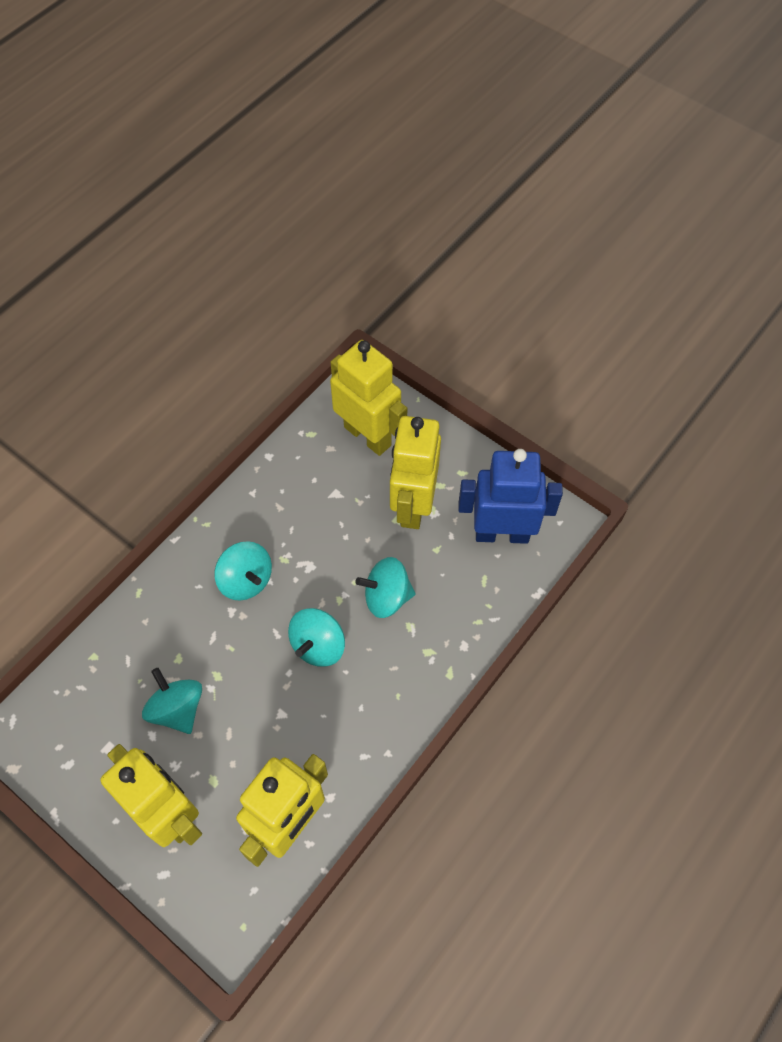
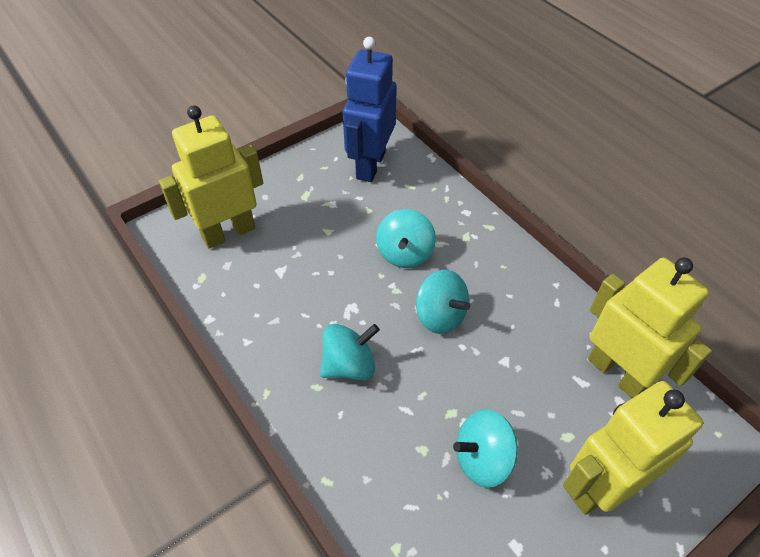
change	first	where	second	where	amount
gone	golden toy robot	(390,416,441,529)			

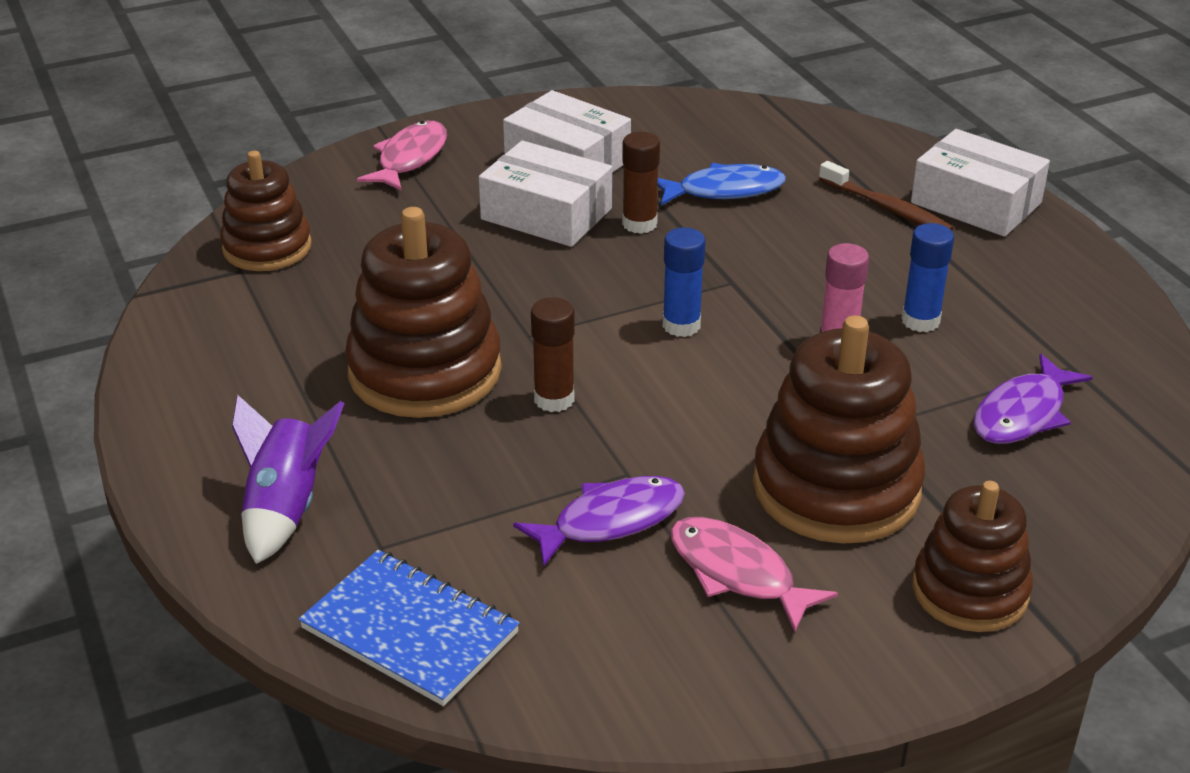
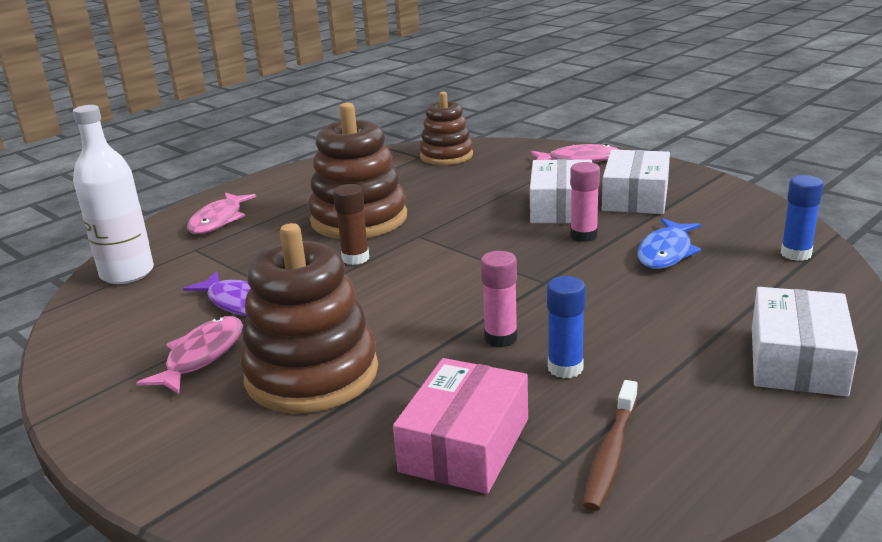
change	first	where	second	where	amount
swapped	royal blue notepad	(299,550,520,706)	snow-white bottle	(73,105,154,284)	
swapped	purple spaceship	(232,395,345,564)	rosy fish figure	(187,193,256,234)	
swapped	purple fish figure	(973,354,1093,444)	rosy package	(393,358,528,494)	
repainted	brown glue	(622,132,660,234)	rosy glue	(570,162,600,242)	
shifted	brown tooth brush	(819,161,954,231)		(583,380,638,511)	
rotated	royal blue fish figure	(658,163,786,205)		(637,218,702,269)	60 degrees clockwise
shifted	royal blue glue	(663,227,706,337)		(781,175,823,261)	
gone	brown stacking toy	(912,481,1033,632)			

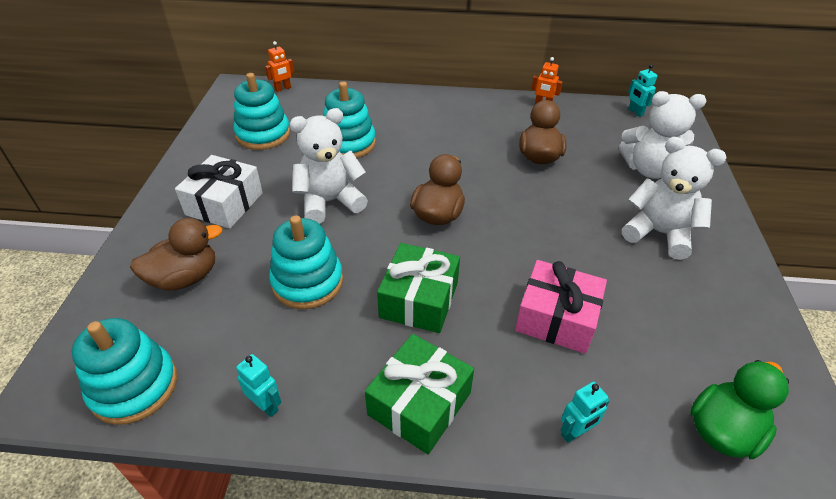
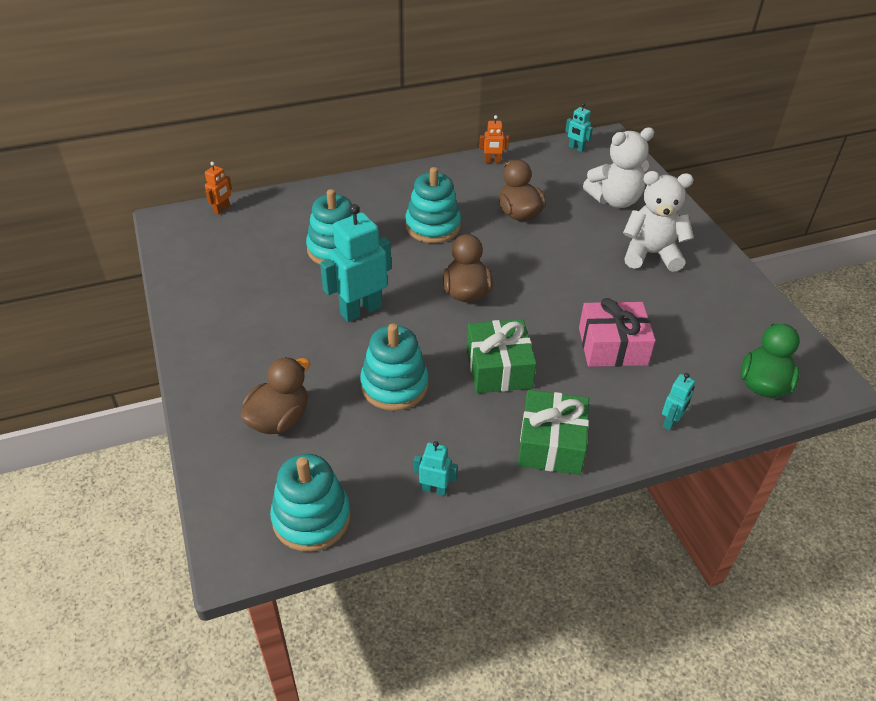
change	first	where	second	where	amount
swapped	snow-white teddy	(290,108,368,224)	turquoise toy robot	(320,204,391,322)	
shifted	turquoise stacking toy	(234,73,290,150)		(405,167,461,243)	
gone	snow-white gift	(175,155,263,229)			

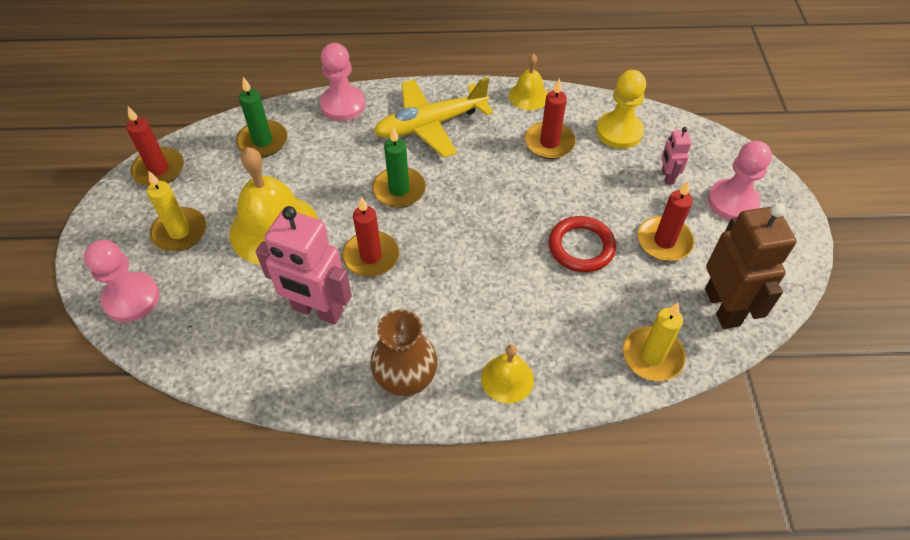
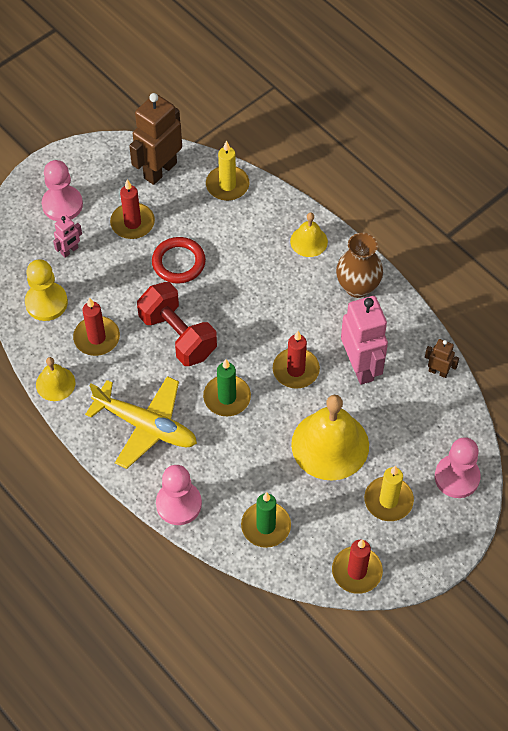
change	first	where	second	where	amount
new			red dumbbell	(137,282,217,366)	
new			brown toy robot	(425,339,459,378)	

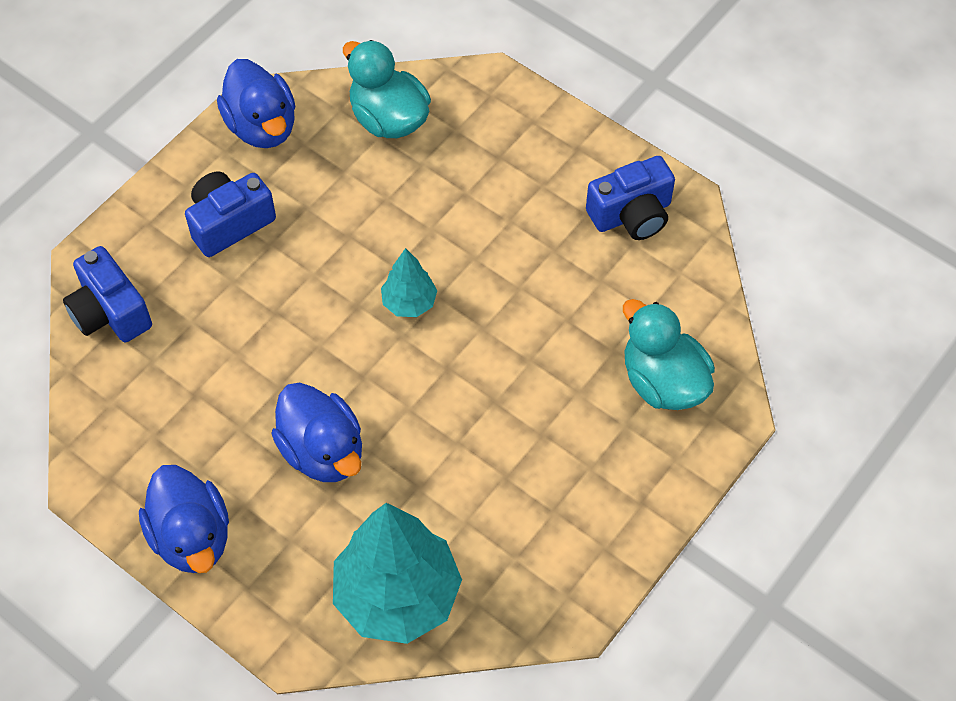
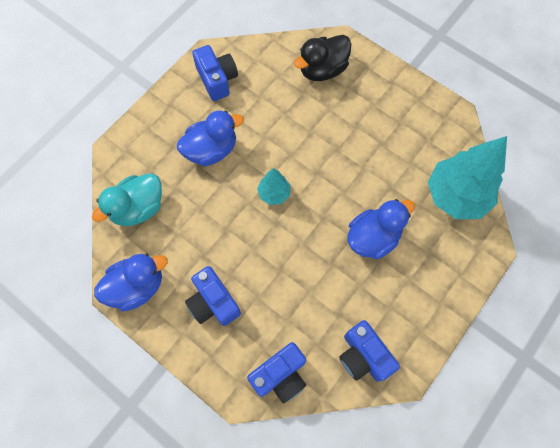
change	first	where	second	where	amount
shifted	royal blue duck	(139,465,229,573)		(177,110,244,166)	
repainted	turquoise duck	(623,299,715,410)	black duck	(294,35,351,81)	
new			royal blue photo camera	(339,320,400,382)	

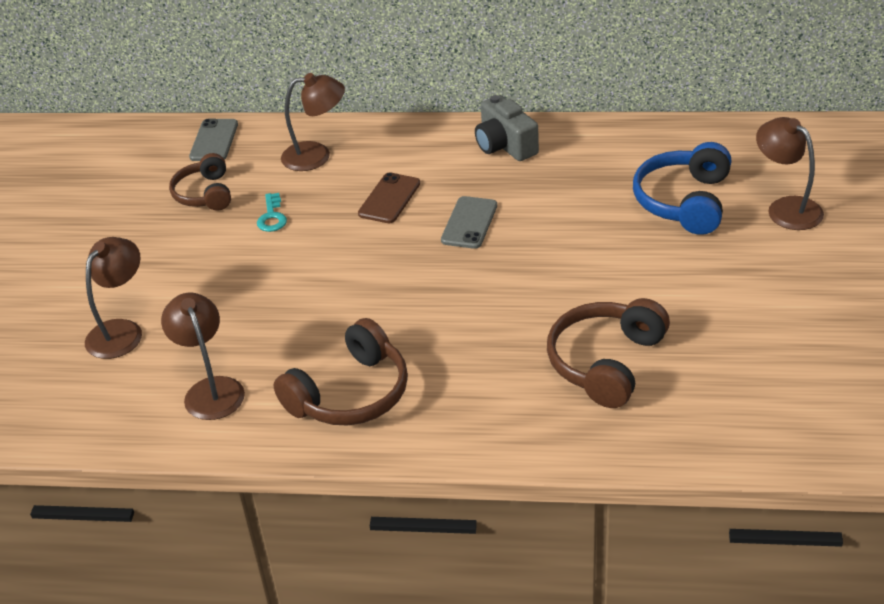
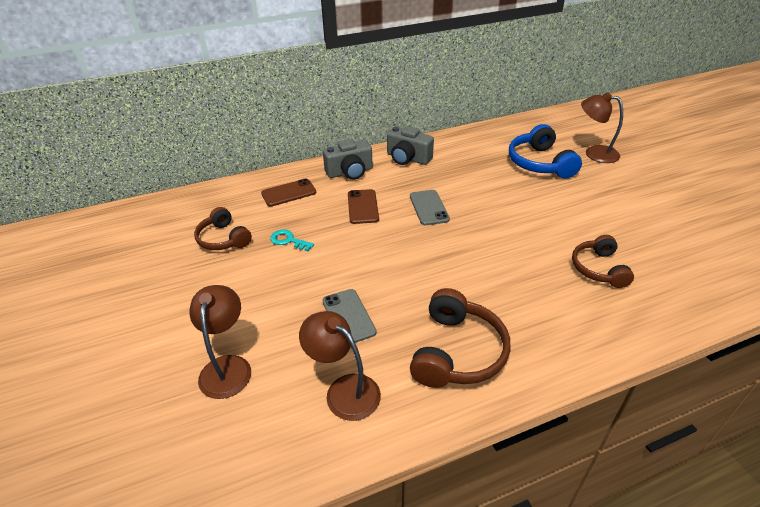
change	first	where	second	where	amount
swapped	brown lamp	(281,73,345,171)	brown phone	(261,179,316,207)	
rotated	turquoise door key	(257,193,287,232)		(270,230,314,251)	150 degrees clockwise
new			ash-grey photo camera	(323,139,373,180)	
shifted	ash-grey phone	(189,119,238,161)		(323,289,377,343)	
scaled	brown headphones	(547,298,670,408)		(572,235,634,288)	x0.67

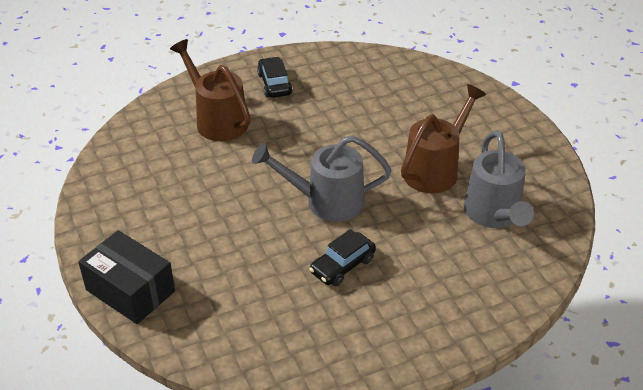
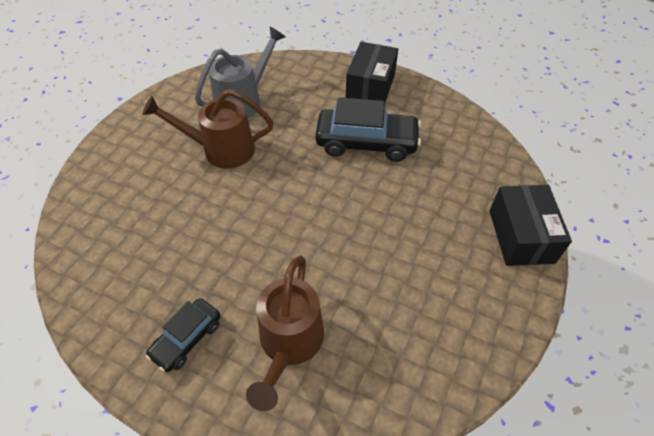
change	first	where	second	where	amount
scaled	black toy car	(309,229,376,286)		(315,97,421,162)	x1.75
new			black package	(346,42,398,102)	
gone	ash-grey watering can	(252,135,392,222)			

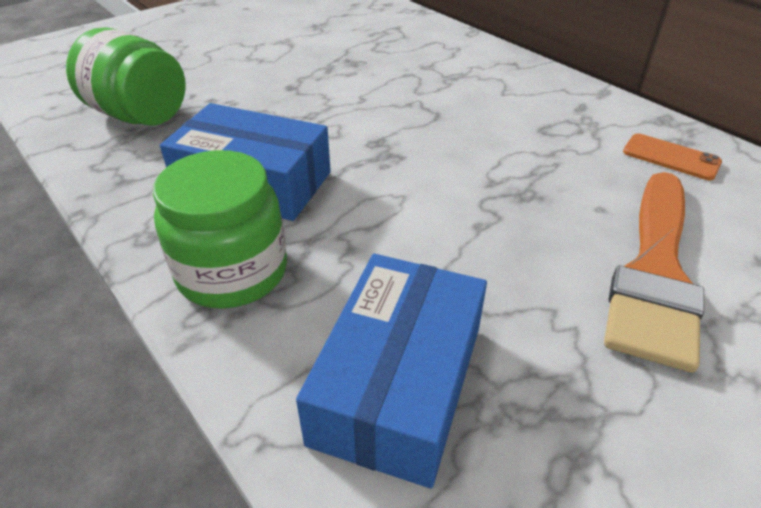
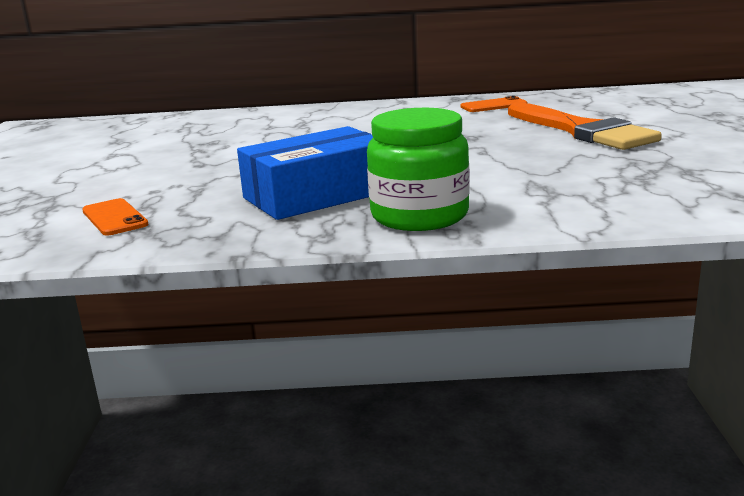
change	first	where	second	where	amount
swapped	leaf-green jar	(66,27,185,126)	orange-coloured phone	(82,198,149,236)	
gone	royal blue package	(296,254,487,488)			

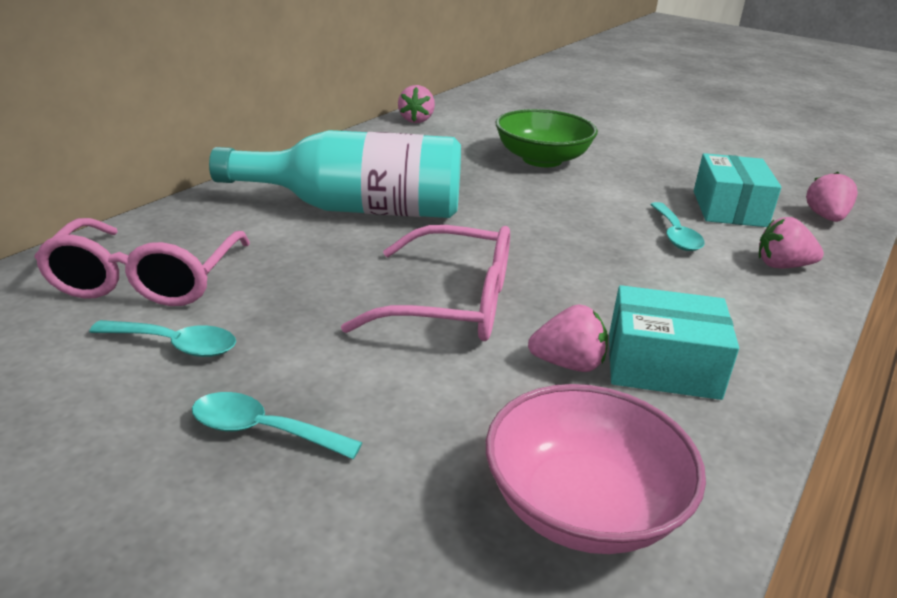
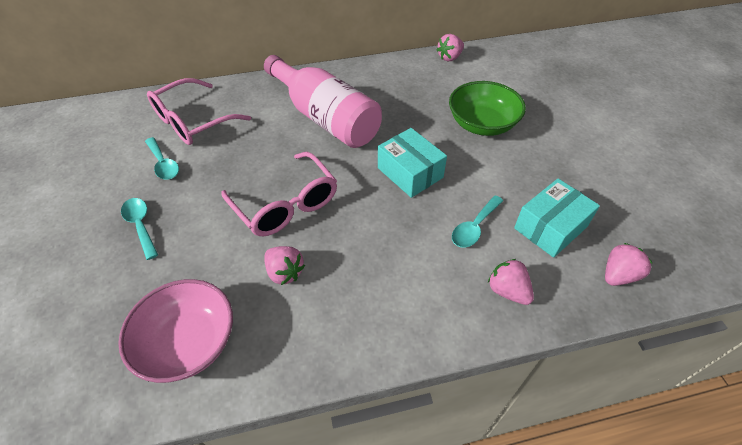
change	first	where	second	where	amount
repainted	turquoise bottle	(209,130,461,218)	rosy bottle	(264,55,382,148)	
shifted	turquoise package	(609,285,739,400)		(378,128,447,198)	

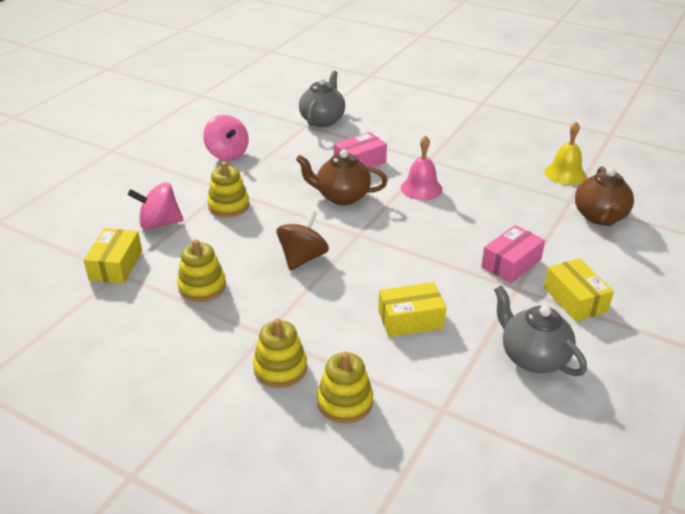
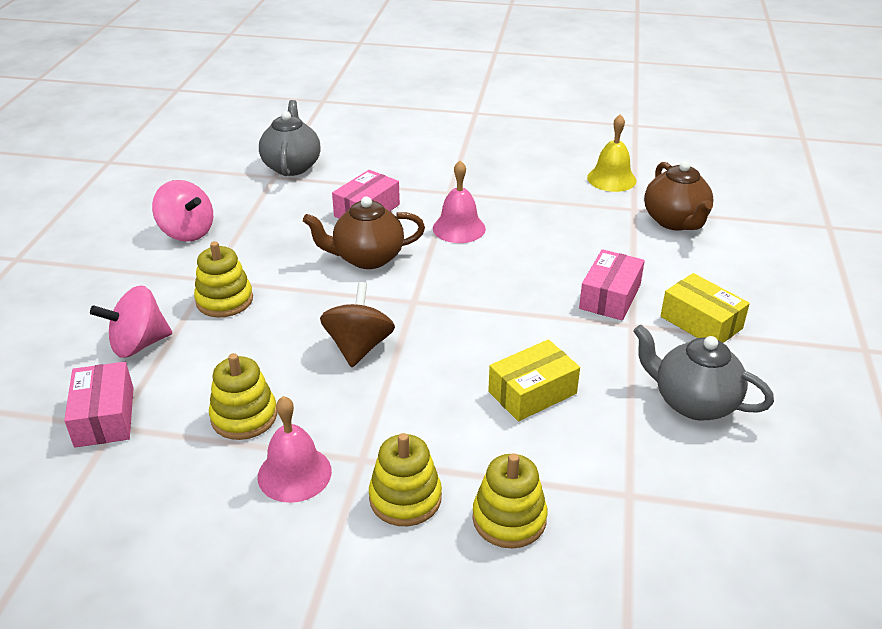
change	first	where	second	where	amount
repainted	golden package	(83,228,142,284)	rosy package	(64,362,134,448)	
new			rosy school bell	(258,396,332,503)	

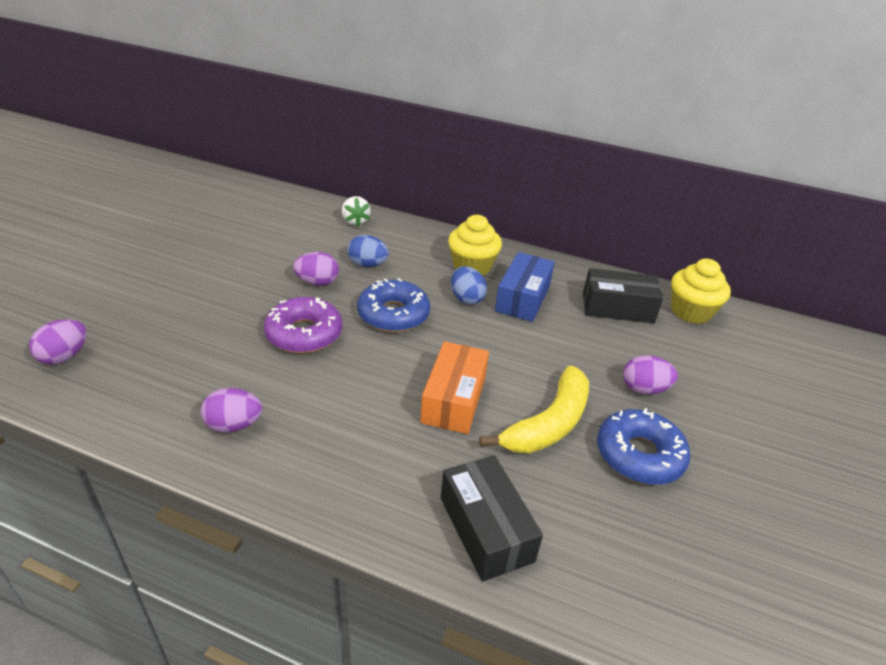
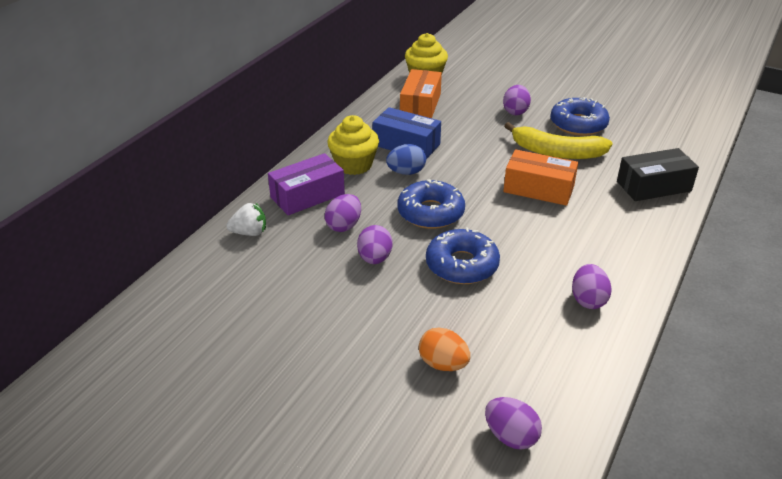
change	first	where	second	where	amount
new			purple package	(268,153,345,215)	
repainted	royal blue toy egg	(347,235,389,267)	purple toy egg	(325,194,361,232)	
repainted	black package	(583,268,663,323)	orange-coloured package	(400,69,442,118)	
new			orange-coloured toy egg	(419,327,470,371)	
repainted	purple donut	(264,297,342,353)	royal blue donut	(426,228,500,284)	
rotated	golden toy banana	(479,365,589,453)		(504,122,613,159)	150 degrees clockwise

